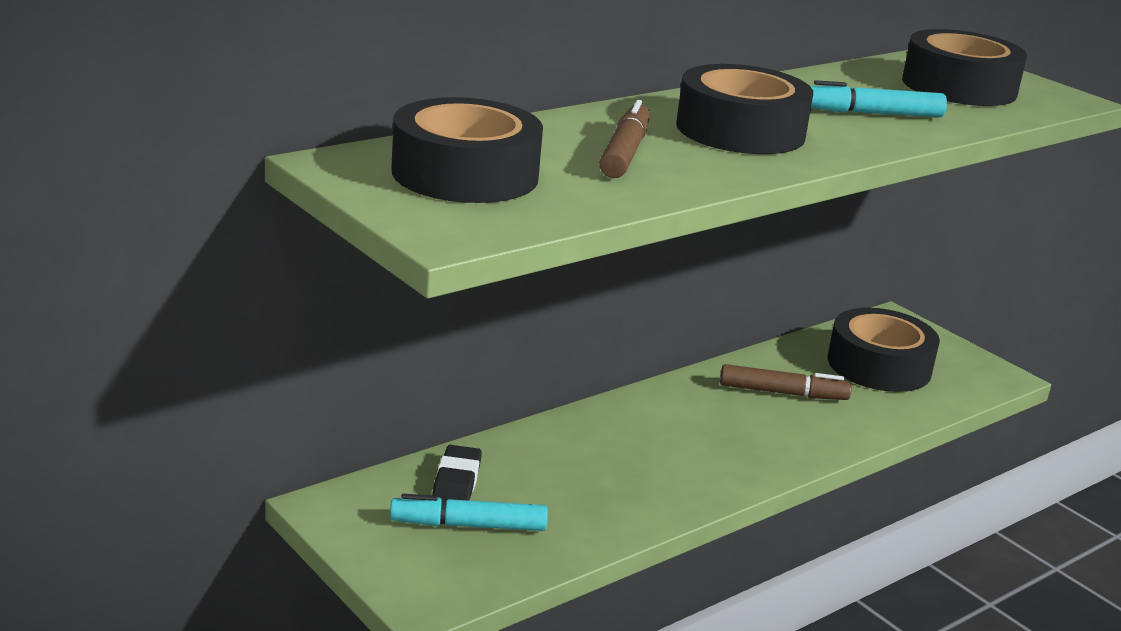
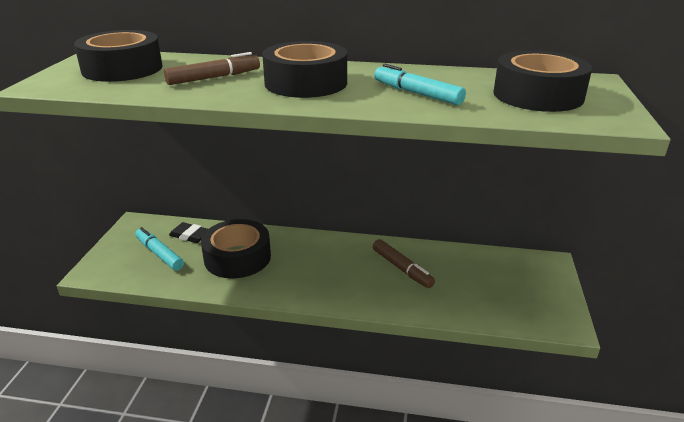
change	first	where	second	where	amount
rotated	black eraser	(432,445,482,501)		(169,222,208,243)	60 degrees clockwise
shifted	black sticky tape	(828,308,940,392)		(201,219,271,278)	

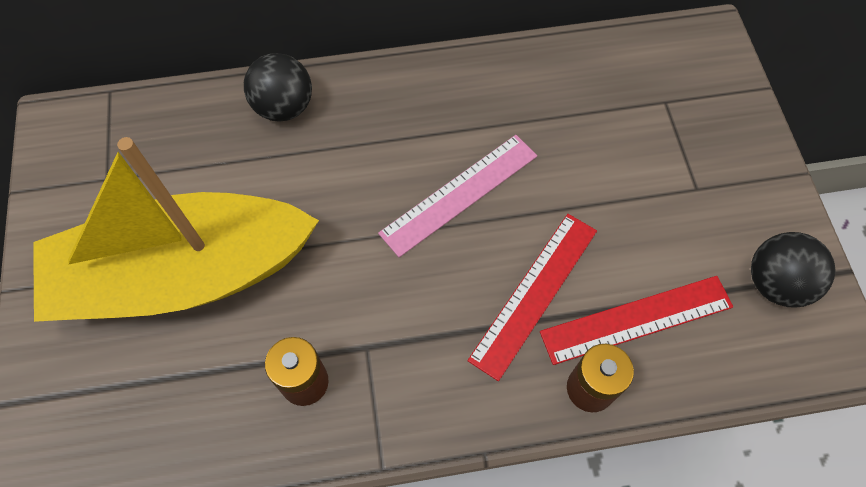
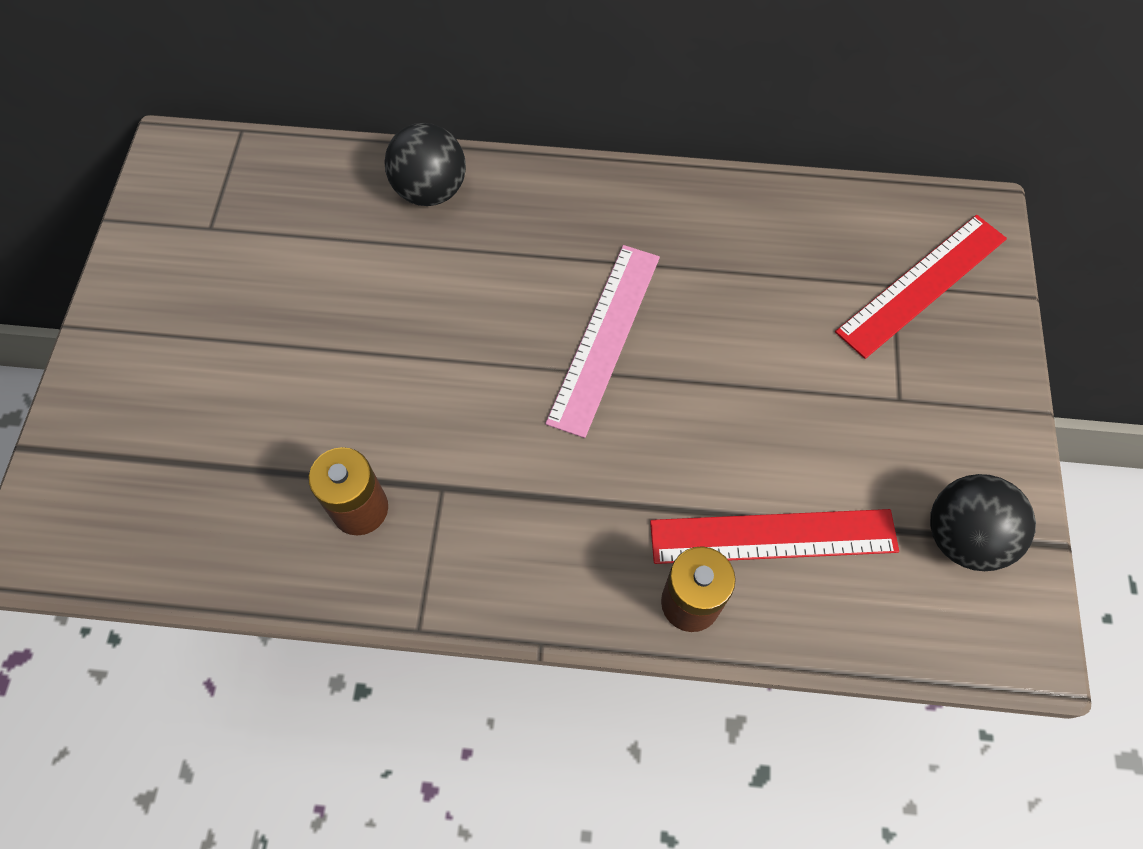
change	first	where	second	where	amount
rotated	rosy straightedge	(378,135,537,257)		(545,245,660,438)	45 degrees counterclockwise
shifted	red straightedge	(467,214,597,381)		(835,215,1007,359)	
gone	golden sailboat	(33,137,319,322)			

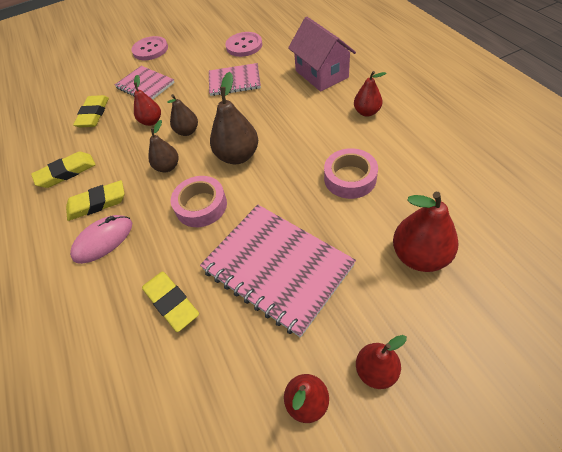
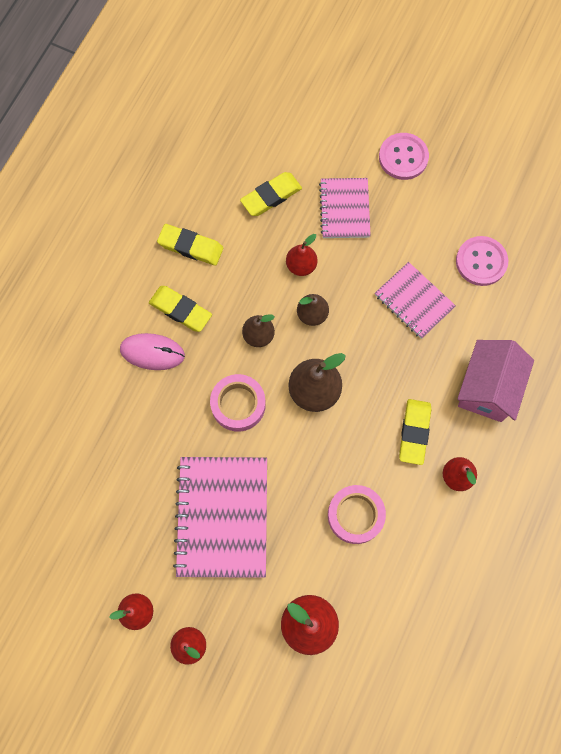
change	first	where	second	where	amount
shifted	golden eraser	(142,272,199,332)		(399,399,431,465)	

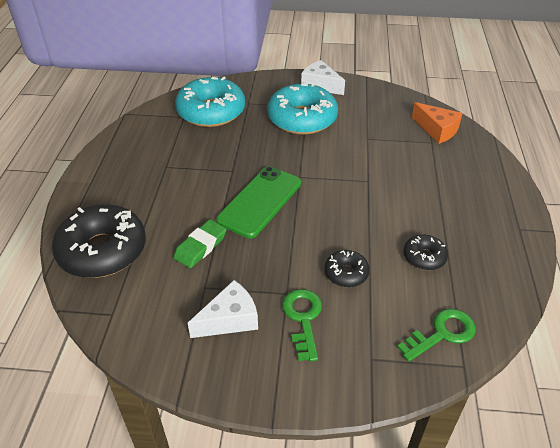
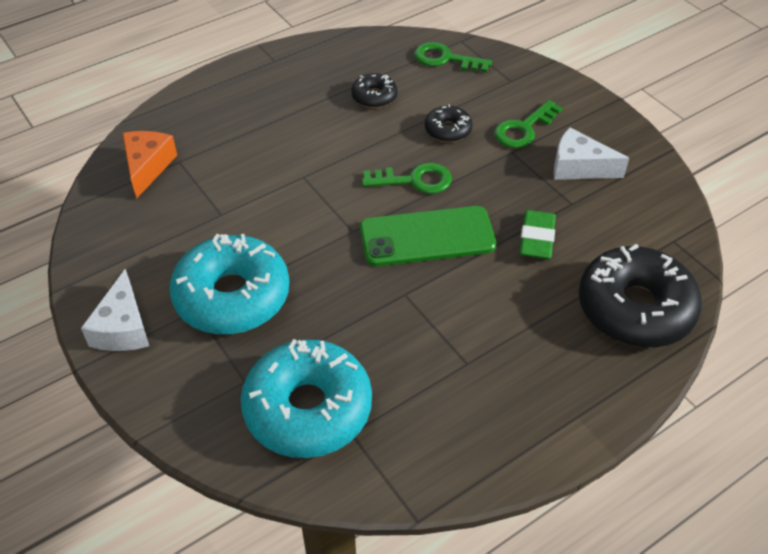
change	first	where	second	where	amount
new			leaf-green door key	(362,163,452,194)	
rotated	leaf-green eraser	(173,220,227,268)		(519,210,556,259)	75 degrees counterclockwise

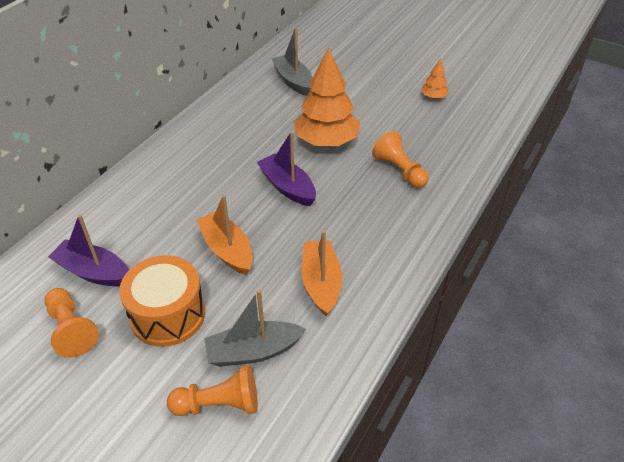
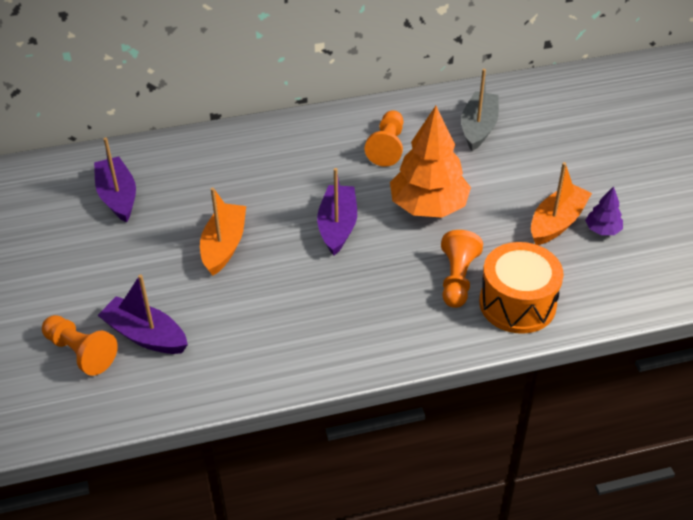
change	first	where	second	where	amount
repainted	ash-grey sailboat	(204,290,306,367)	purple sailboat	(98,275,188,354)	
shifted	orange-coloured pawn	(45,288,99,358)		(365,110,403,167)	
shifted	orange-coloured toy drum	(119,255,205,347)		(479,242,564,334)	
shifted	orange-coloured sailboat	(302,231,342,316)		(531,162,592,245)	
repainted	orange-coloured toy tree	(421,59,449,99)	purple toy tree	(585,186,623,235)	

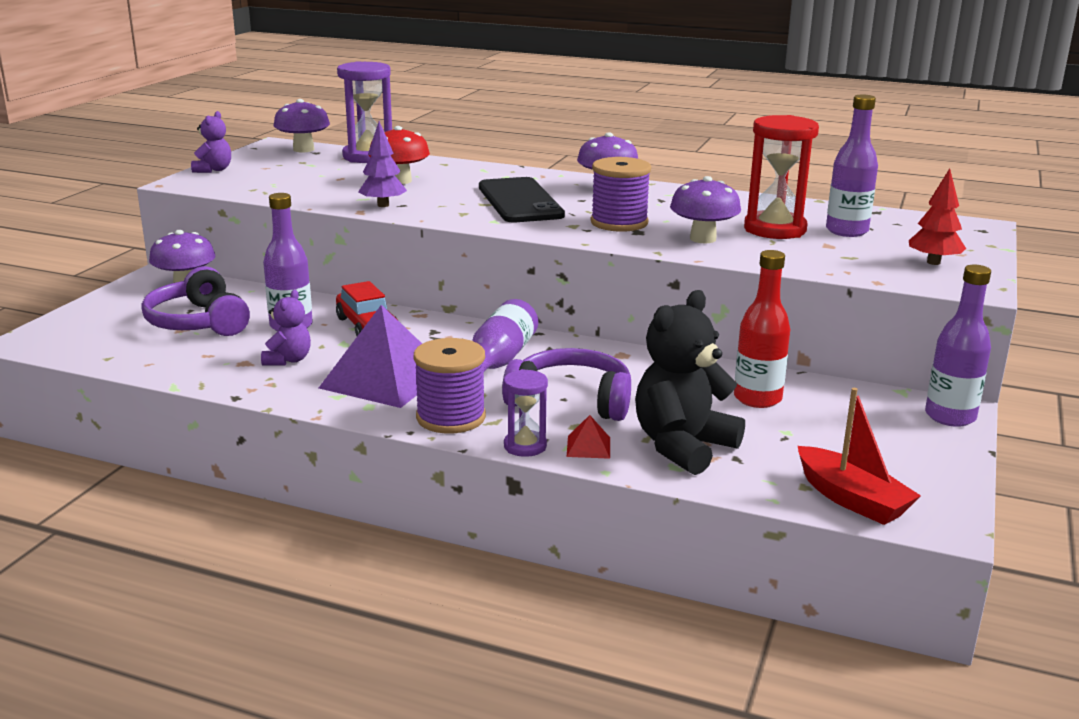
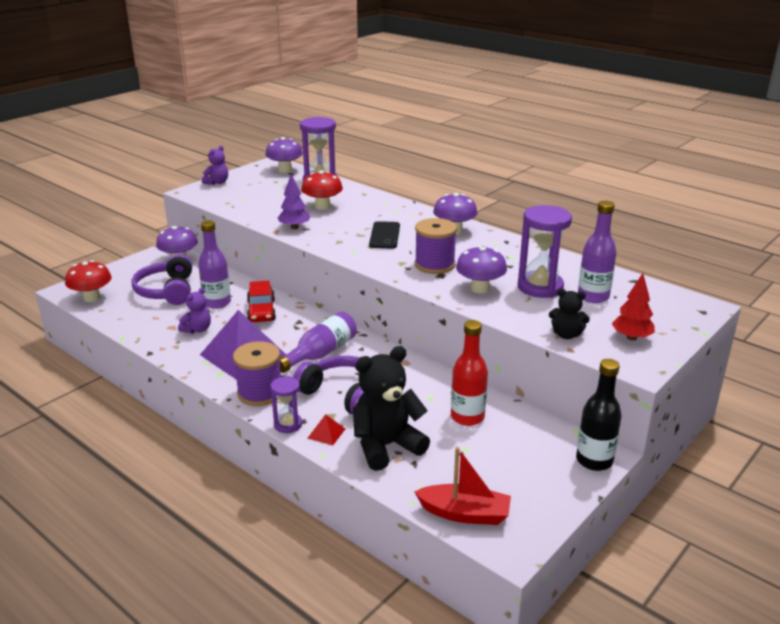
change	first	where	second	where	amount
new			red mushroom	(65,260,112,302)	
scaled	black phone	(479,177,565,222)		(369,221,400,248)	x0.65
rotated	red sailboat	(798,388,921,525)		(414,447,511,525)	60 degrees counterclockwise
repainted	red sandglass	(744,115,819,239)	purple sandglass	(518,205,572,298)	
new			black teddy	(549,289,590,339)	
repainted	purple bottle	(925,265,991,427)	black bottle	(576,359,622,471)	

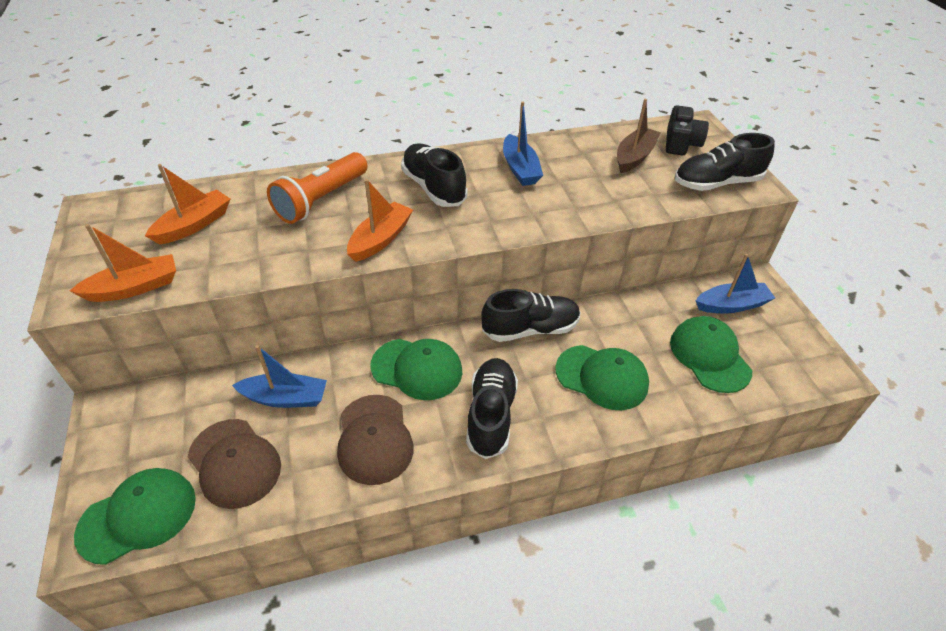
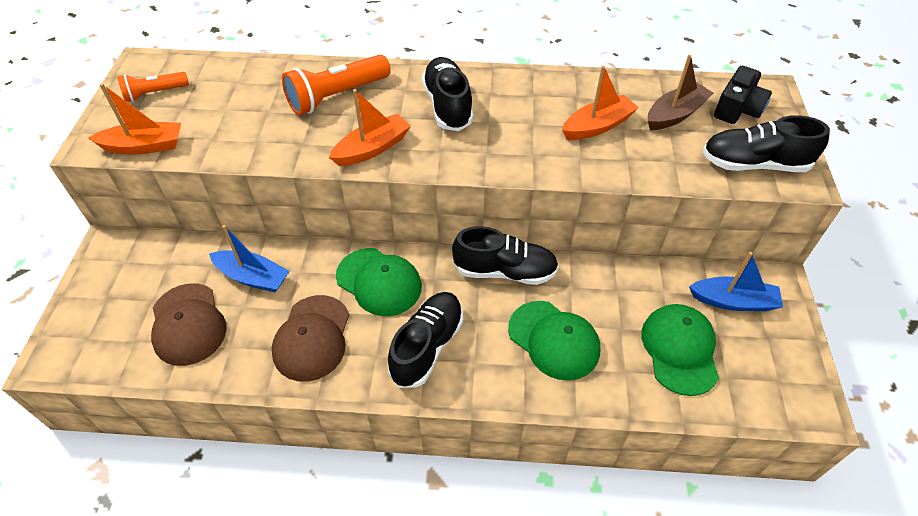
change	first	where	second	where	amount
new			orange-coloured pocket torch	(117,72,189,102)	
shifted	orange-coloured sailboat	(145,164,230,244)		(562,66,639,140)	
gone	leaf-green peaked cap	(74,468,196,565)			
gone	royal blue sailboat	(503,101,543,186)			

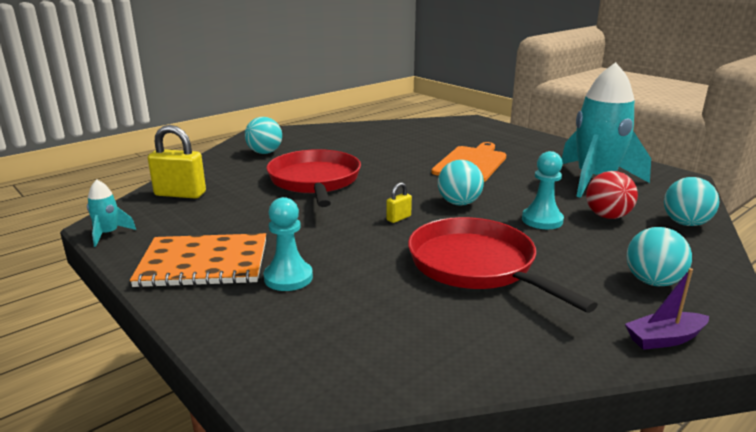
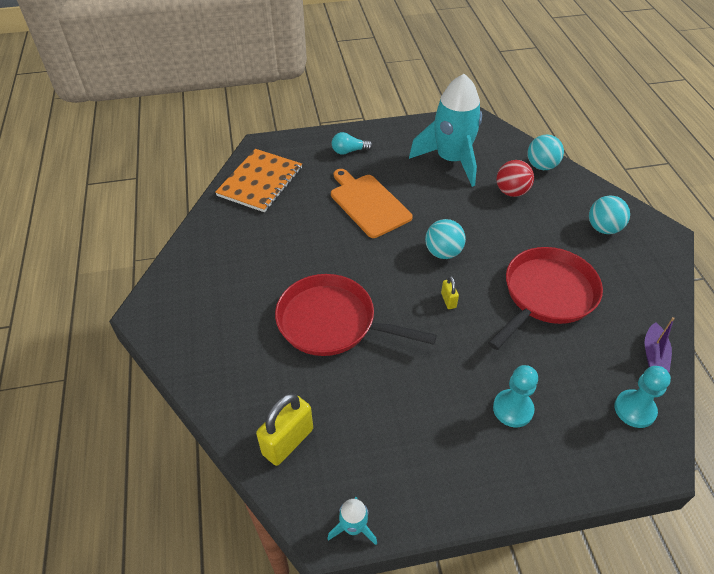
change	first	where	second	where	amount
shifted	orange-coloured notepad	(130,233,266,288)		(215,149,302,212)	
new			turquoise lightbulb	(332,132,373,155)	
rotated	red pan	(408,217,598,313)		(488,247,603,350)	135 degrees clockwise
shifted	turquoise pawn	(522,151,564,229)		(614,366,671,428)	
shifted	purple sailboat	(625,268,709,350)		(644,317,675,372)	
gone	turquoise play ball	(245,117,282,154)			

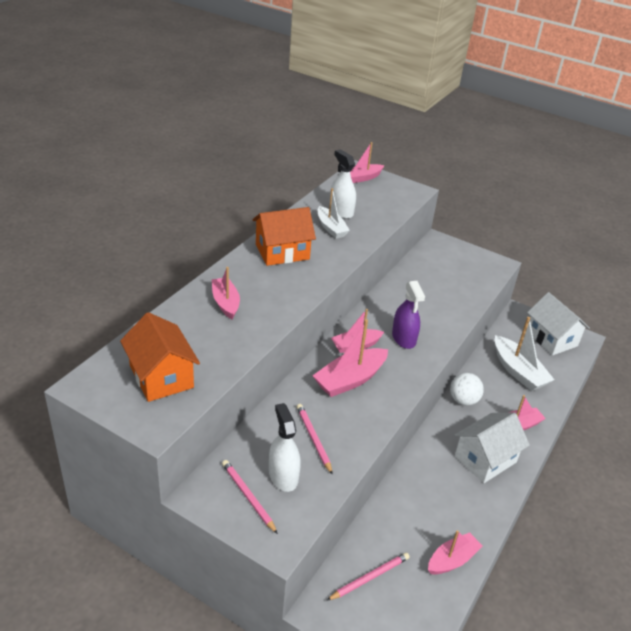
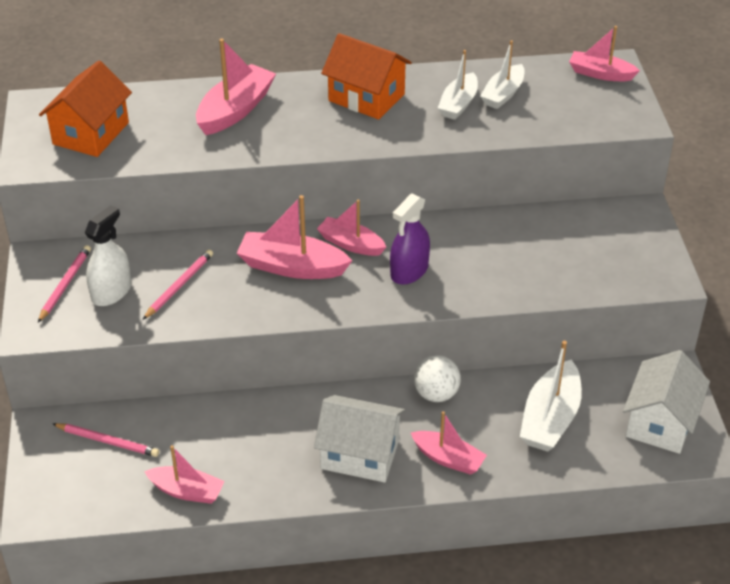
change	first	where	second	where	amount
scaled	rosy sailboat	(212,267,240,319)		(196,38,276,135)	x1.52
swapped	snow-white sprayer	(329,149,356,219)	snow-white sailboat	(480,40,525,109)	

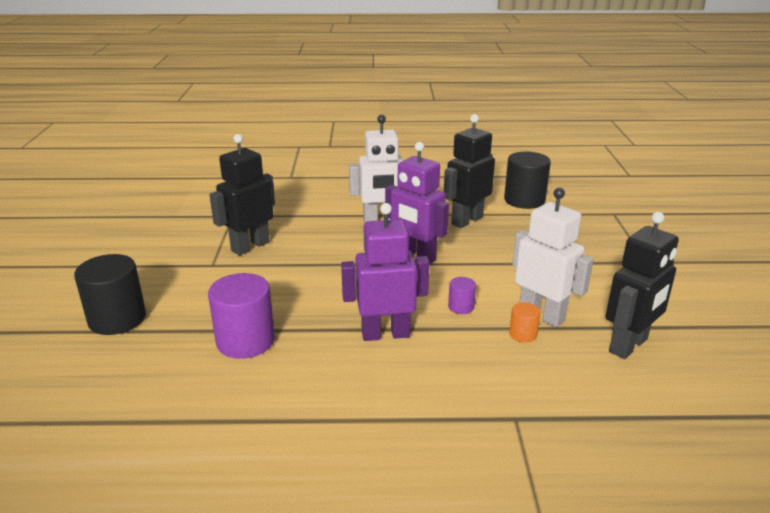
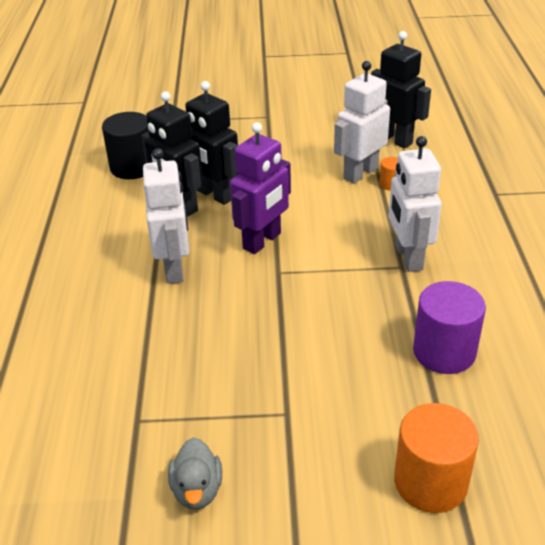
change	first	where	second	where	amount
new			ash-grey duck	(168,437,222,510)	
shifted	black toy robot	(209,134,275,256)		(185,81,238,205)	
repainted	purple toy robot	(341,203,429,341)	snow-white toy robot	(389,136,442,272)	
repainted	black cylinder	(74,254,146,335)	orange-coloured cylinder	(394,403,479,513)	
gone	purple cylinder	(448,277,476,314)			

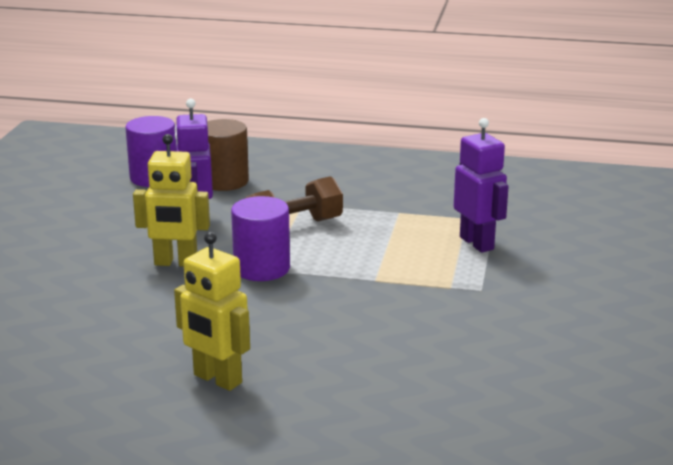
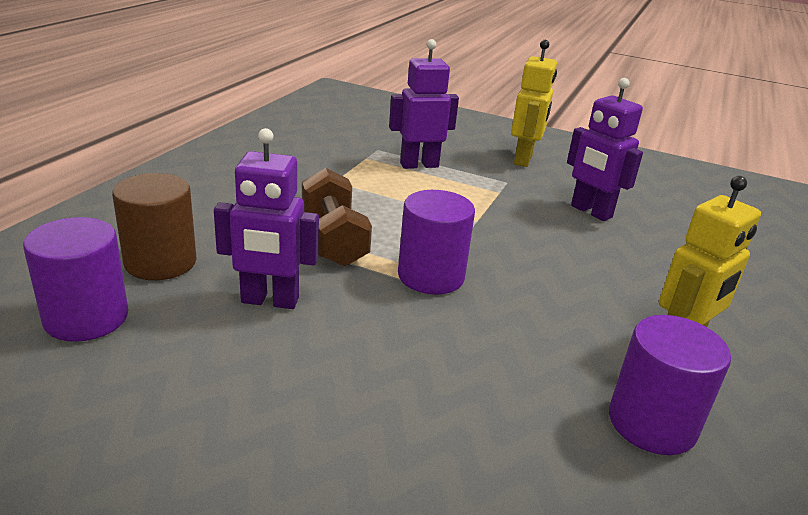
change	first	where	second	where	amount
shifted	golden toy robot	(133,134,210,267)		(511,40,557,167)	
new			purple toy robot	(567,78,643,221)	
new			purple cylinder	(609,315,731,455)	

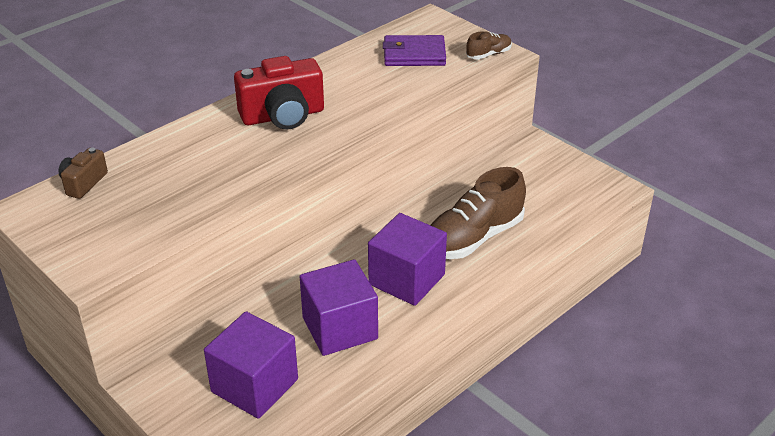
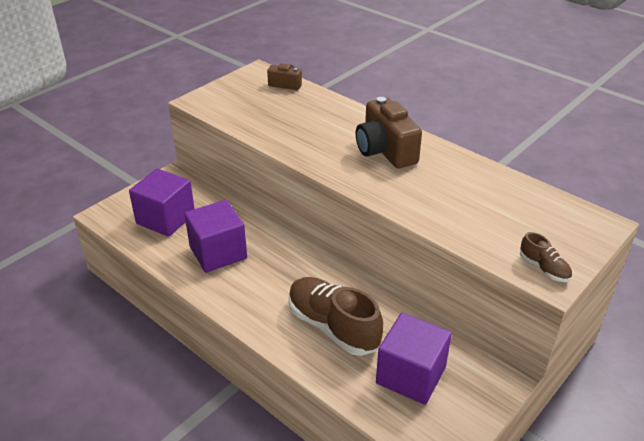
change	first	where	second	where	amount
repainted	red photo camera	(234,56,324,129)	brown photo camera	(356,97,422,169)	
shifted	purple cube	(368,213,447,306)		(376,313,452,405)	
gone	purple billfold	(383,35,446,66)			

